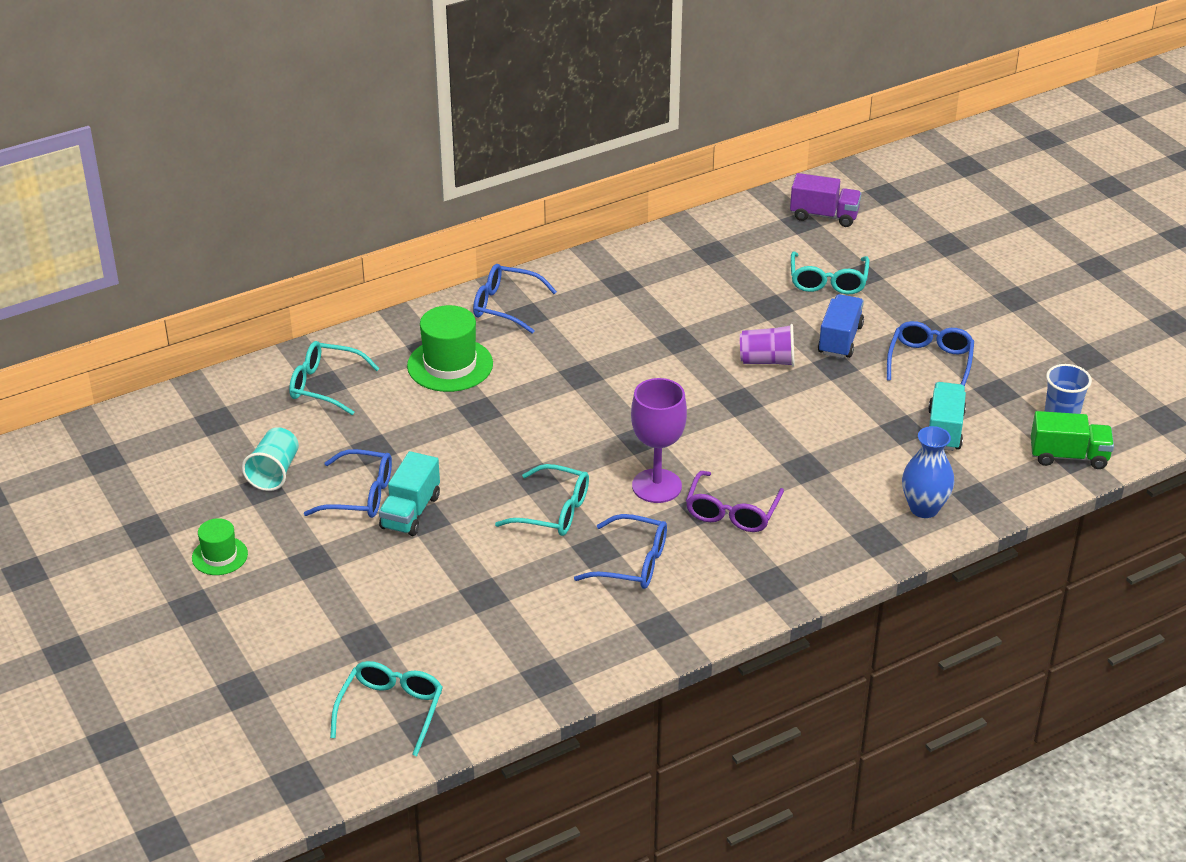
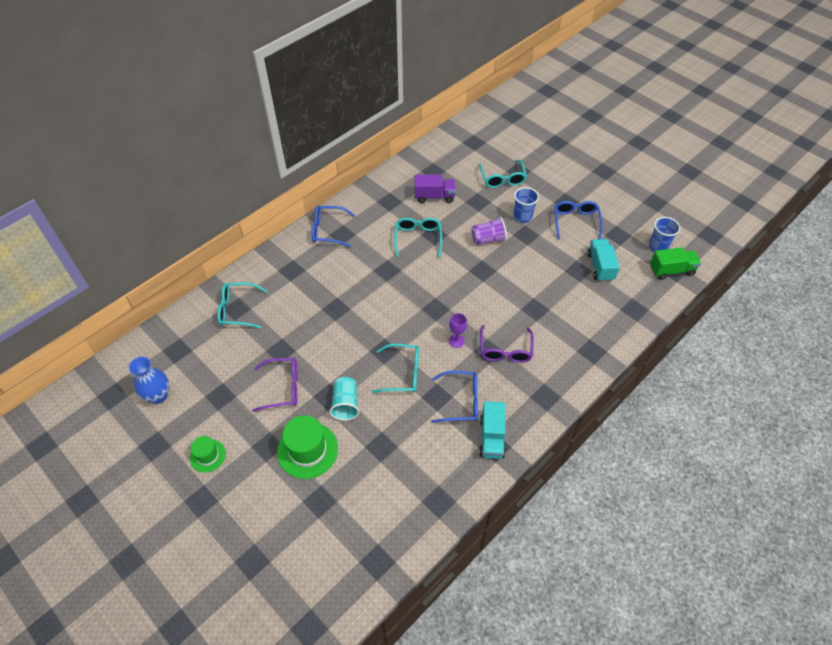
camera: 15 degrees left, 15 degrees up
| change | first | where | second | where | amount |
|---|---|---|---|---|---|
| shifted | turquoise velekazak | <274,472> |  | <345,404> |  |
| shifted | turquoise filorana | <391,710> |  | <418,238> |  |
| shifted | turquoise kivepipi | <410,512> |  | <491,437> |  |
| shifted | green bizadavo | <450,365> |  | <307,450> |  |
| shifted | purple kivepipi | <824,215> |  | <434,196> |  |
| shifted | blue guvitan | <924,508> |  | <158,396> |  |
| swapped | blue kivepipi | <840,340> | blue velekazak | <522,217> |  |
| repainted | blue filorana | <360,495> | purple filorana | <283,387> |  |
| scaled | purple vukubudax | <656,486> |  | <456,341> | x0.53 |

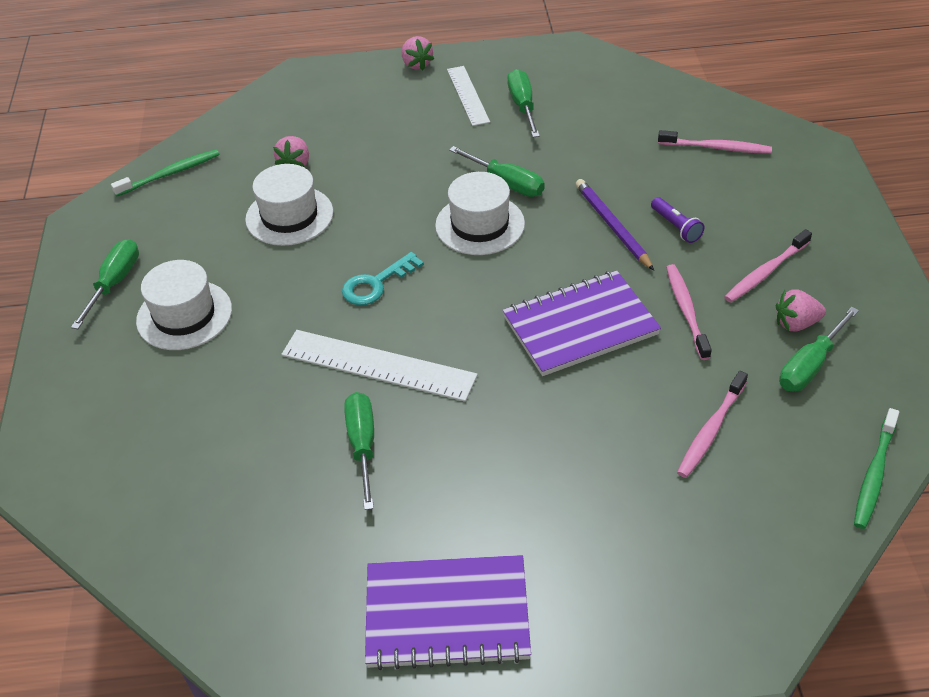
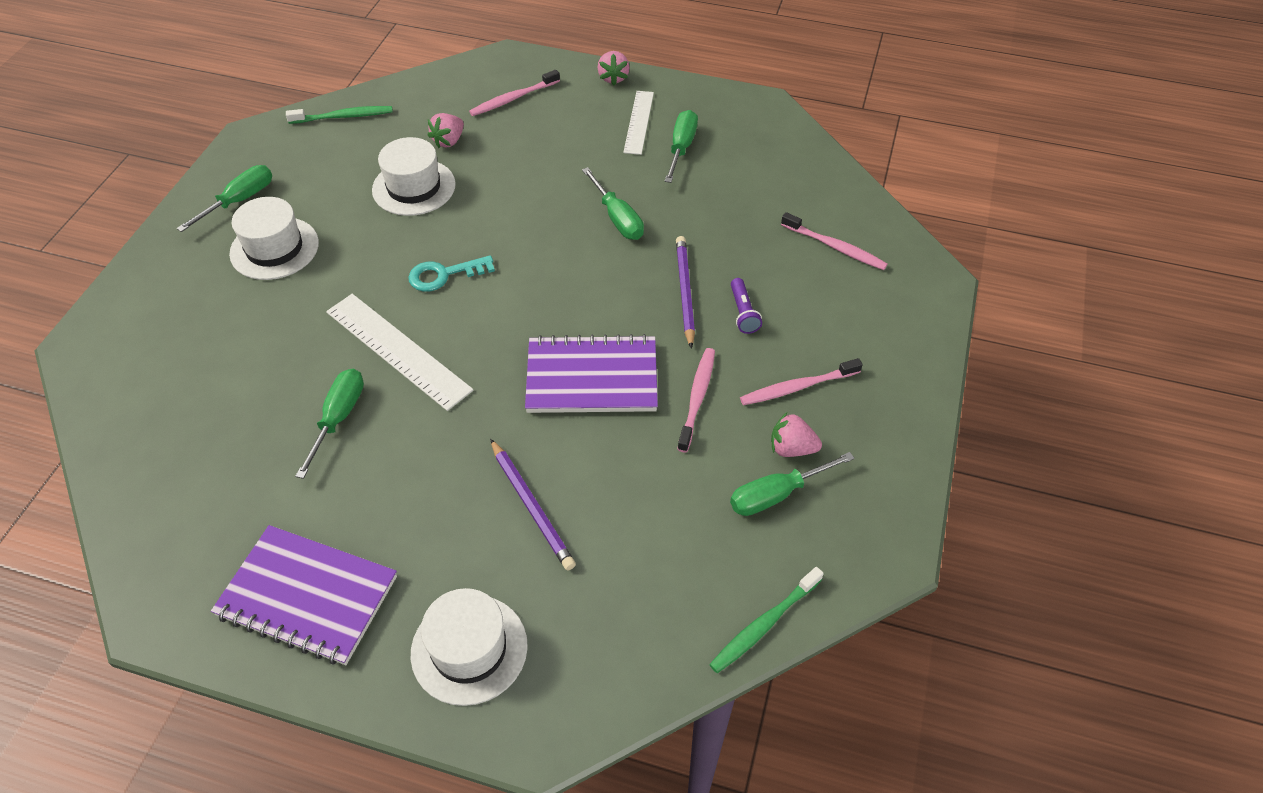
camera: 20 degrees right, 5 degrees up
| change | first | where | second | where | amount |
|---|---|---|---|---|---|
| new |  |  | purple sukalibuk | <532,506> |  |
| shifted | white bizadavo | <480,224> |  | <469,649> |  |
| shifted | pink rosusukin | <710,430> |  | <513,99> |  |

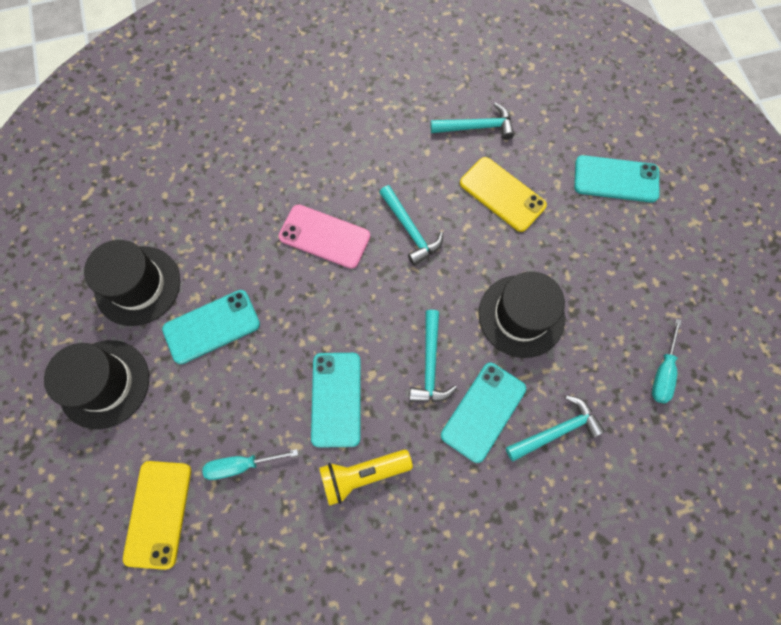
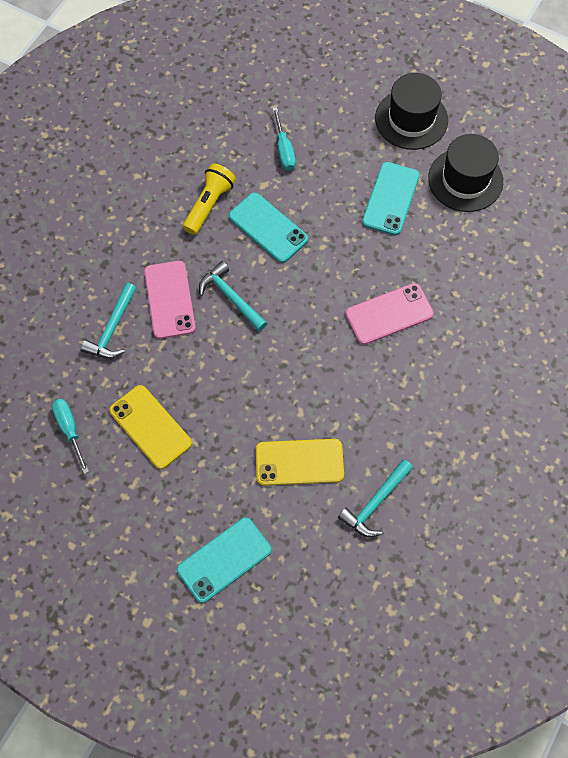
camera: 135 degrees right, 5 degrees down
| change | first | where | second | where | amount |
|---|---|---|---|---|---|
| gone | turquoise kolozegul | <410,230> |  |  |  |
| gone | black bizadavo | <521,316> |  |  |  |
| shifted | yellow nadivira | <158,513> |  | <150,427> |  |
| repainted | turquoise nadivira | <483,411> | pink nadivira | <169,299> |  |
| rotated | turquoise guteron | <240,465> |  | <284,150> | 135 degrees clockwise |

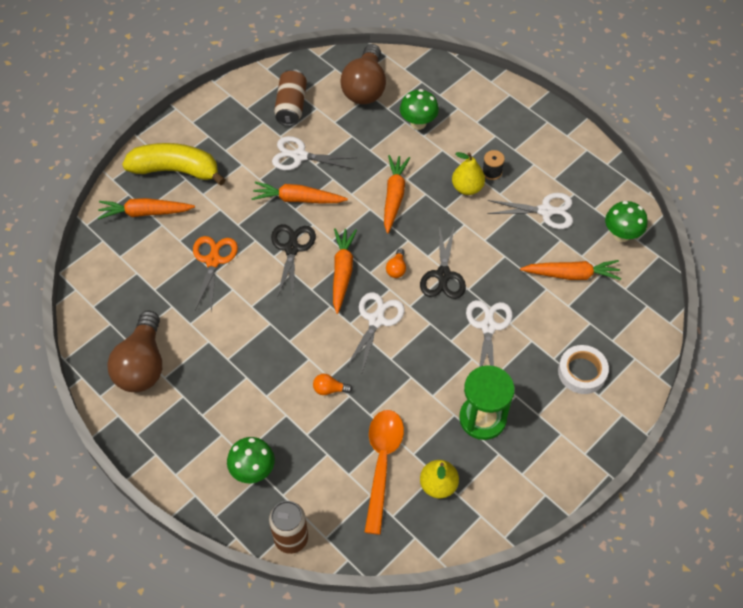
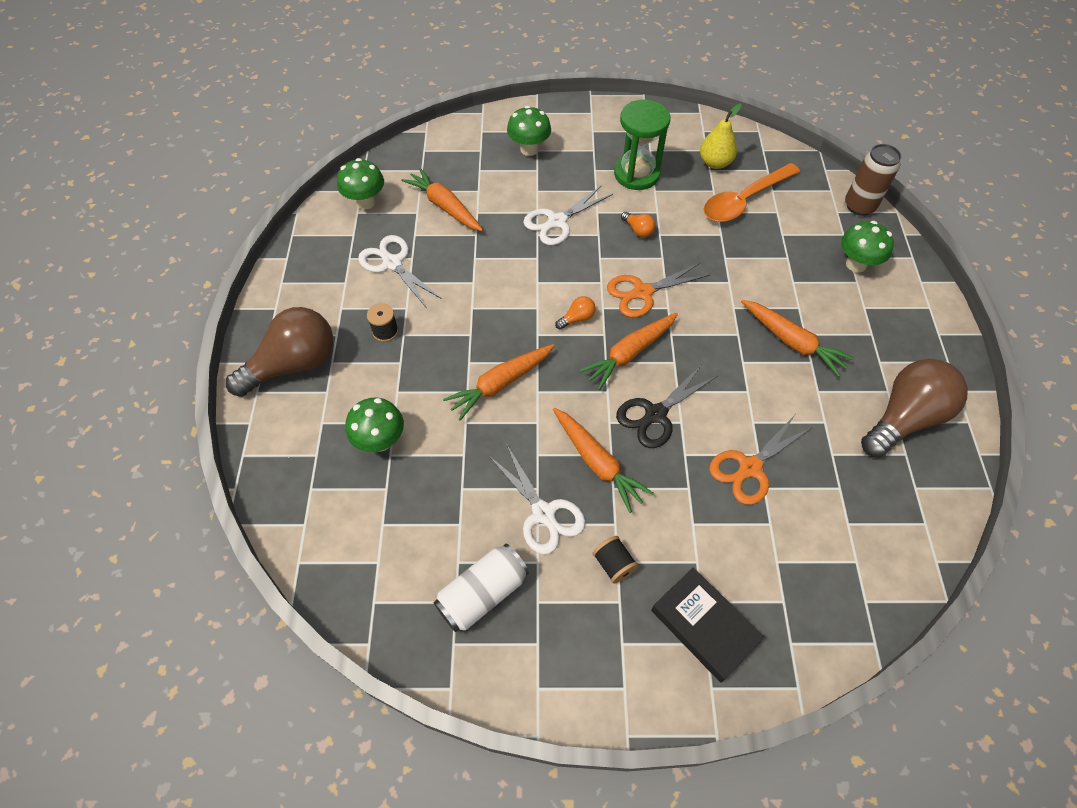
camera: 135 degrees left, 0 degrees up
| change | first | where | second | where | amount |
|---|---|---|---|---|---|
| gone | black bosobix | <443,275> |  |  |  |
| gone | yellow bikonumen | <467,188> |  |  |  |
| new |  |  | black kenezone | <613,564> |  |
| shifted | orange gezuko | <145,213> |  | <792,342> |  |
| shifted | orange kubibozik | <329,389> |  | <638,230> |  |
| shifted | brown kubibozik | <365,87> |  | <293,364> |  |
| swapped | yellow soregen | <176,170> | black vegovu | <704,626> |  |
| swapped | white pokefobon | <582,372> | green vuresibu | <529,149> |  |
| repainted | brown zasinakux | <291,106> | white zasinakux | <483,594> |  |
| repainted | white bosobix | <376,320> | orange bosobix | <642,292> |  |

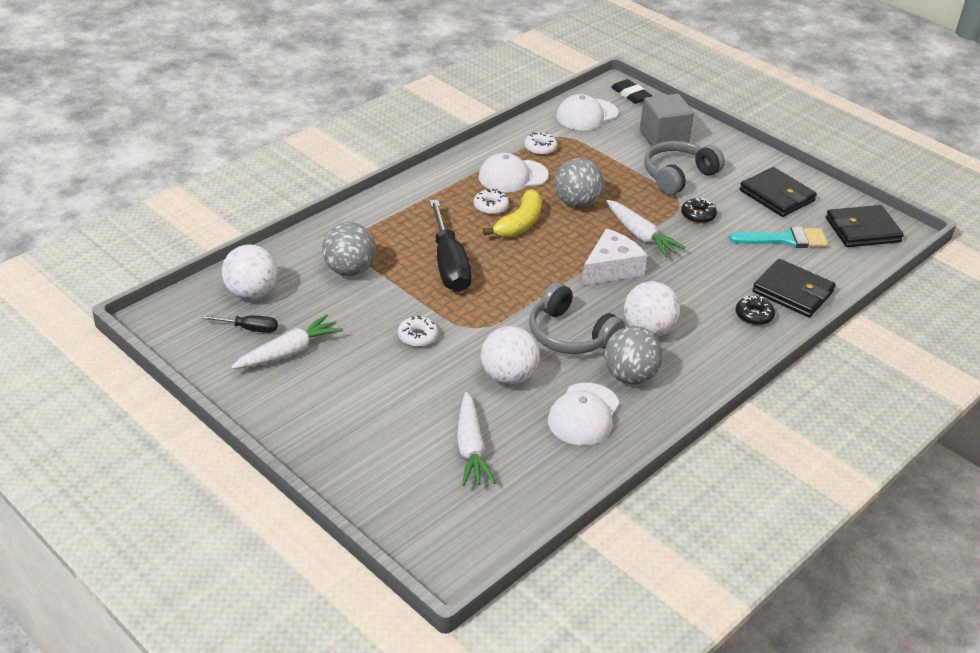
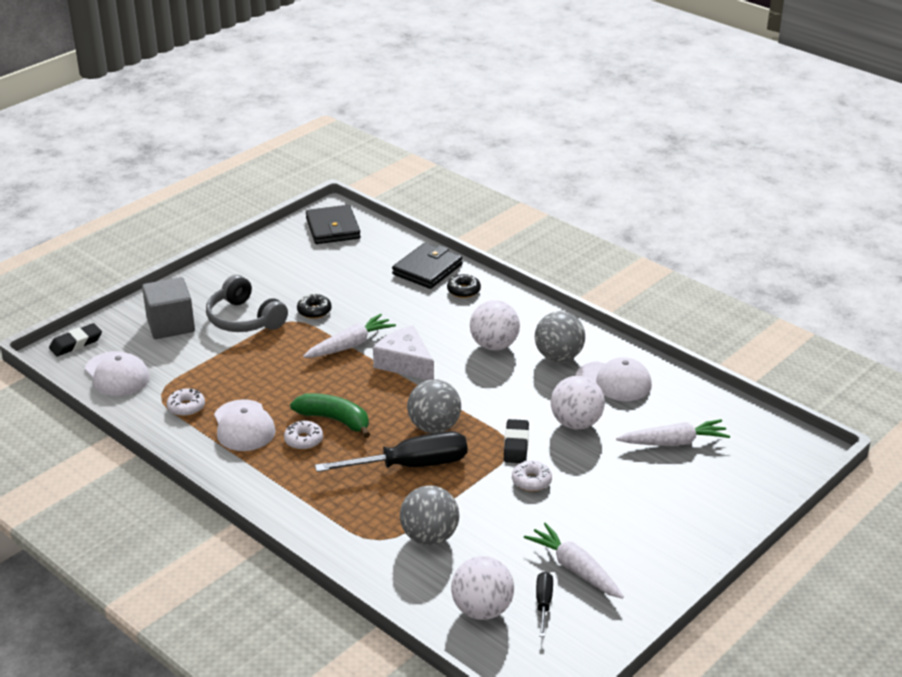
camera: 90 degrees left, 5 degrees down
| change | first | where | second | where | amount |
|---|---|---|---|---|---|
| gone | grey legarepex | <570,335> |  |  |  |
| gone | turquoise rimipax | <785,239> |  |  |  |
| gone | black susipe | <777,196> |  |  |  |
| new |  |  | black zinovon | <516,445> |  |
| shifted | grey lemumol | <577,203> |  | <434,427> |  |
| repainted | yellow soregen | <519,224> | green soregen | <334,420> |  |

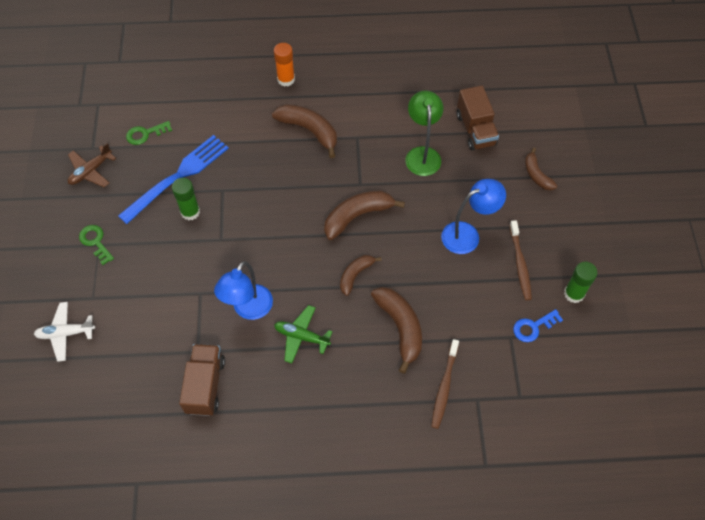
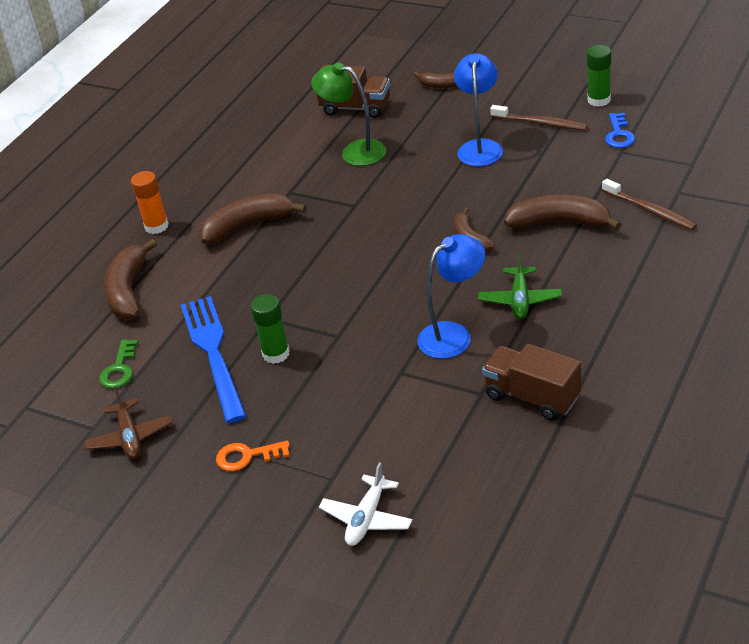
camera: 55 degrees left, 20 degrees down
| change | first | where | second | where | amount |
|---|---|---|---|---|---|
| shifted | brown soregen | <357,216> |  | <129,291> |  |
| repainted | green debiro | <95,242> | orange debiro | <247,456> |  |
| rotated | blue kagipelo | <248,309> |  | <454,335> | 90 degrees counterclockwise |
| rotated | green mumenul | <301,336> |  | <520,300> | 45 degrees counterclockwise |

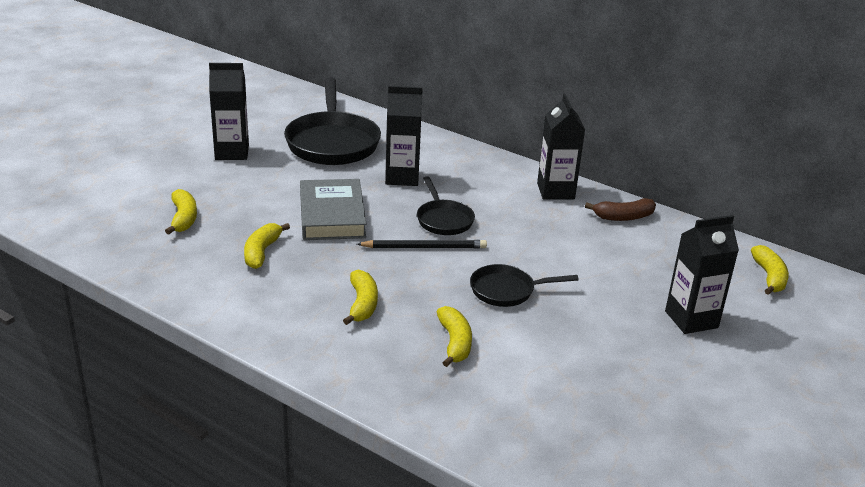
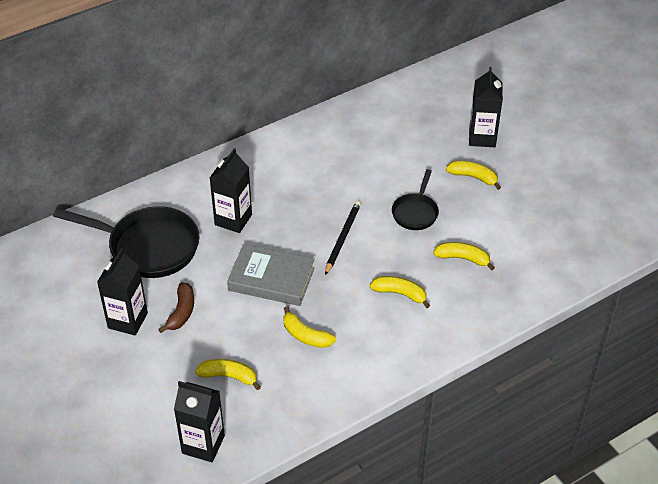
camera: 65 degrees left, 15 degrees up
| change | first | where | second | where | amount |
|---|---|---|---|---|---|
| gone | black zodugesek | <443,220> |  |  |  |
| shifted | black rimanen | <555,191> |  | <203,444> |  |
| shifted | brown soregen | <623,217> |  | <181,312> |  |
| shifted | yellow soregen | <769,277> |  | <473,177> |  |

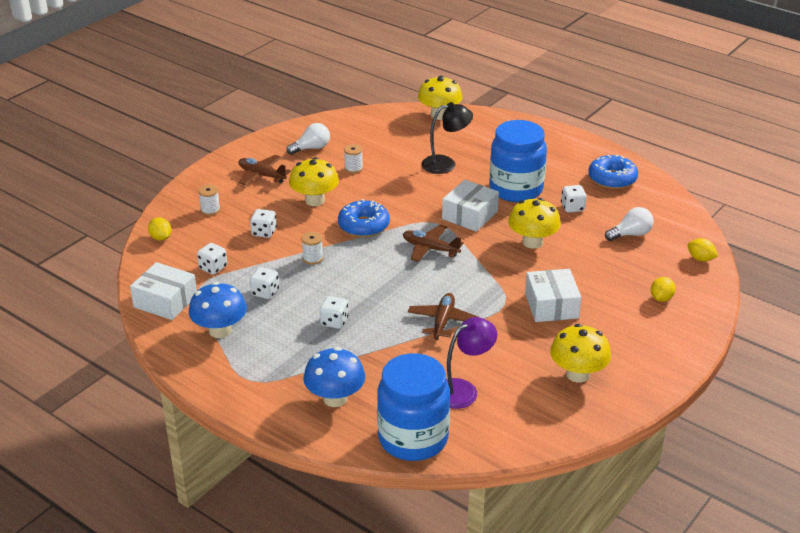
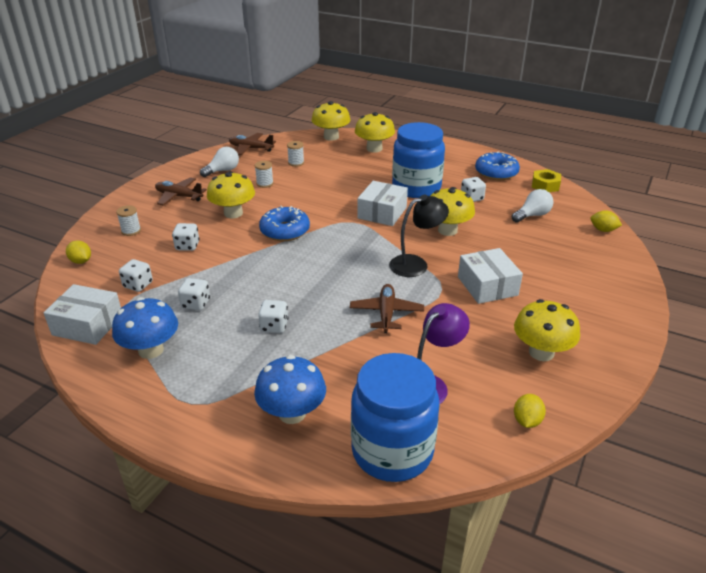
camera: 10 degrees left, 0 degrees up
| change | first | where | second | where | amount |
|---|---|---|---|---|---|
| new |  |  | yellow vuresibu | <374,149> |  |
| new |  |  | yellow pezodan | <545,185> |  |
| shifted | white kenezone | <313,258> |  | <296,163> |  |
| shifted | brown mumenul | <430,248> |  | <251,148> |  |
| shifted | black kagipelo | <446,164> |  | <416,264> |  |
| shifted | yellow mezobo | <661,298> |  | <527,421> |  |

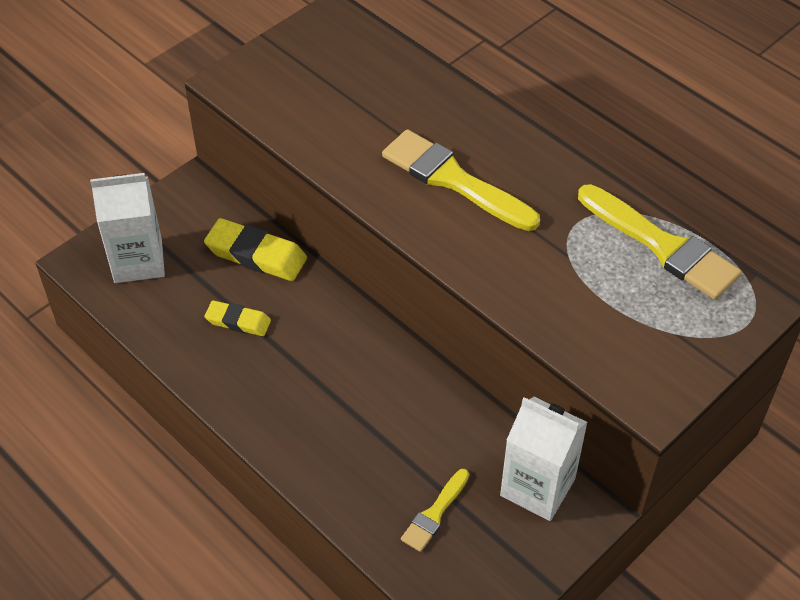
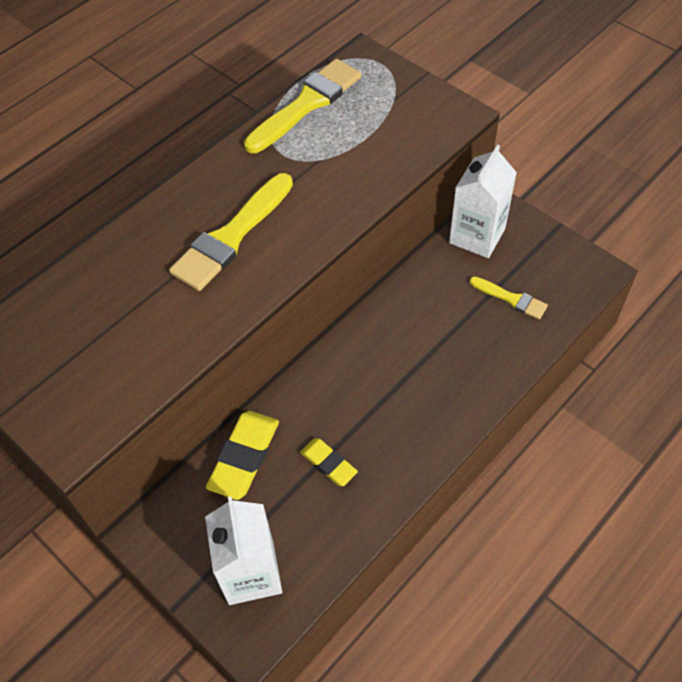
camera: 90 degrees left, 5 degrees up
| change | first | where | second | where | amount |
|---|---|---|---|---|---|
| rotated | yellow zinovon | <238,321> |  | <328,464> | 60 degrees counterclockwise |

